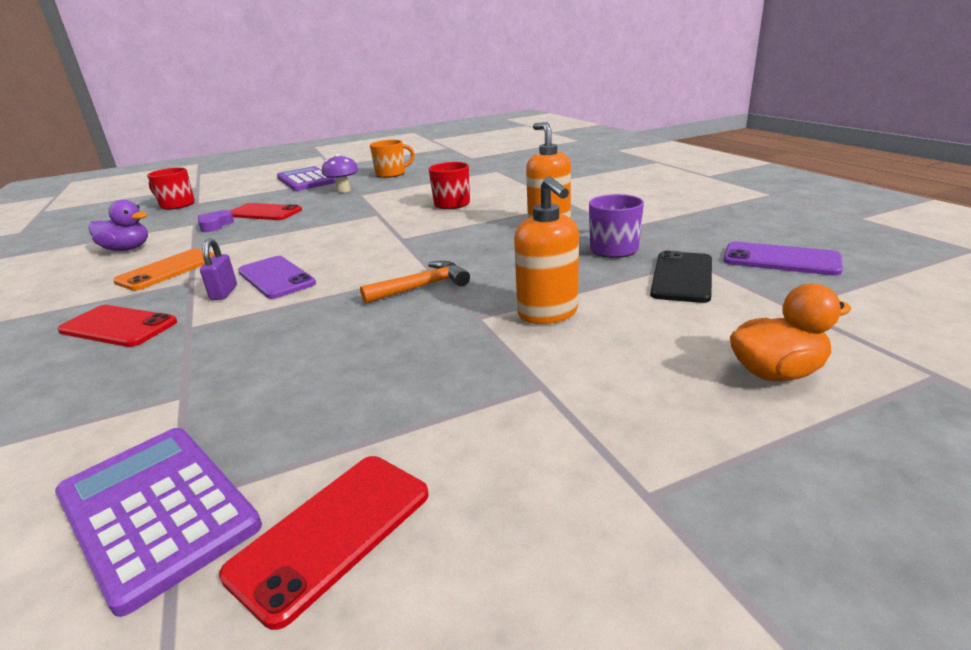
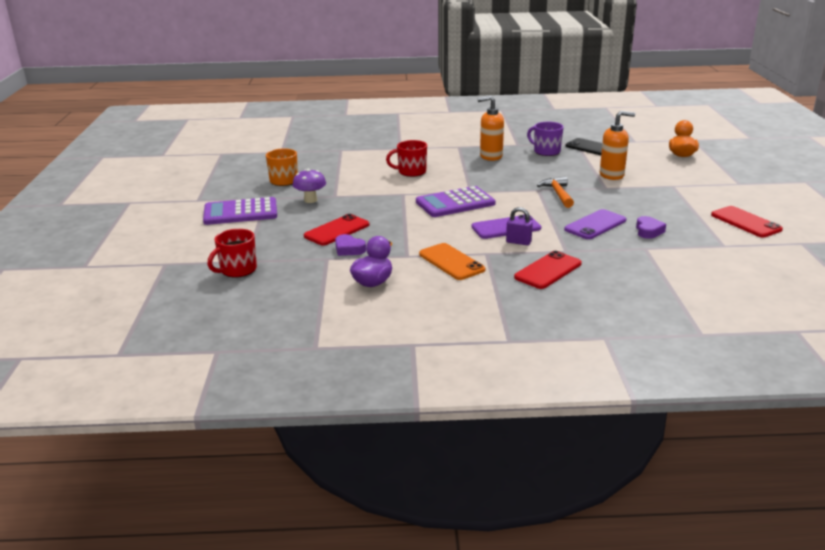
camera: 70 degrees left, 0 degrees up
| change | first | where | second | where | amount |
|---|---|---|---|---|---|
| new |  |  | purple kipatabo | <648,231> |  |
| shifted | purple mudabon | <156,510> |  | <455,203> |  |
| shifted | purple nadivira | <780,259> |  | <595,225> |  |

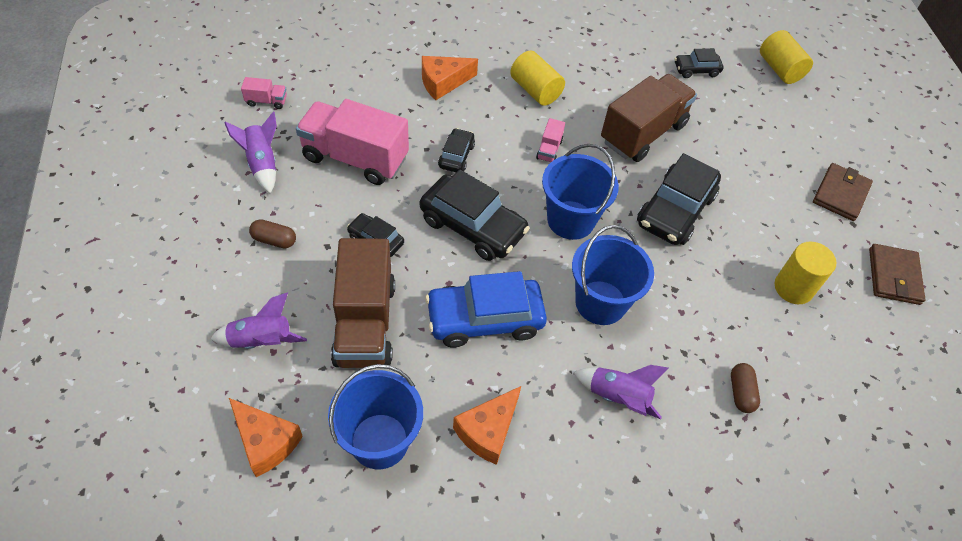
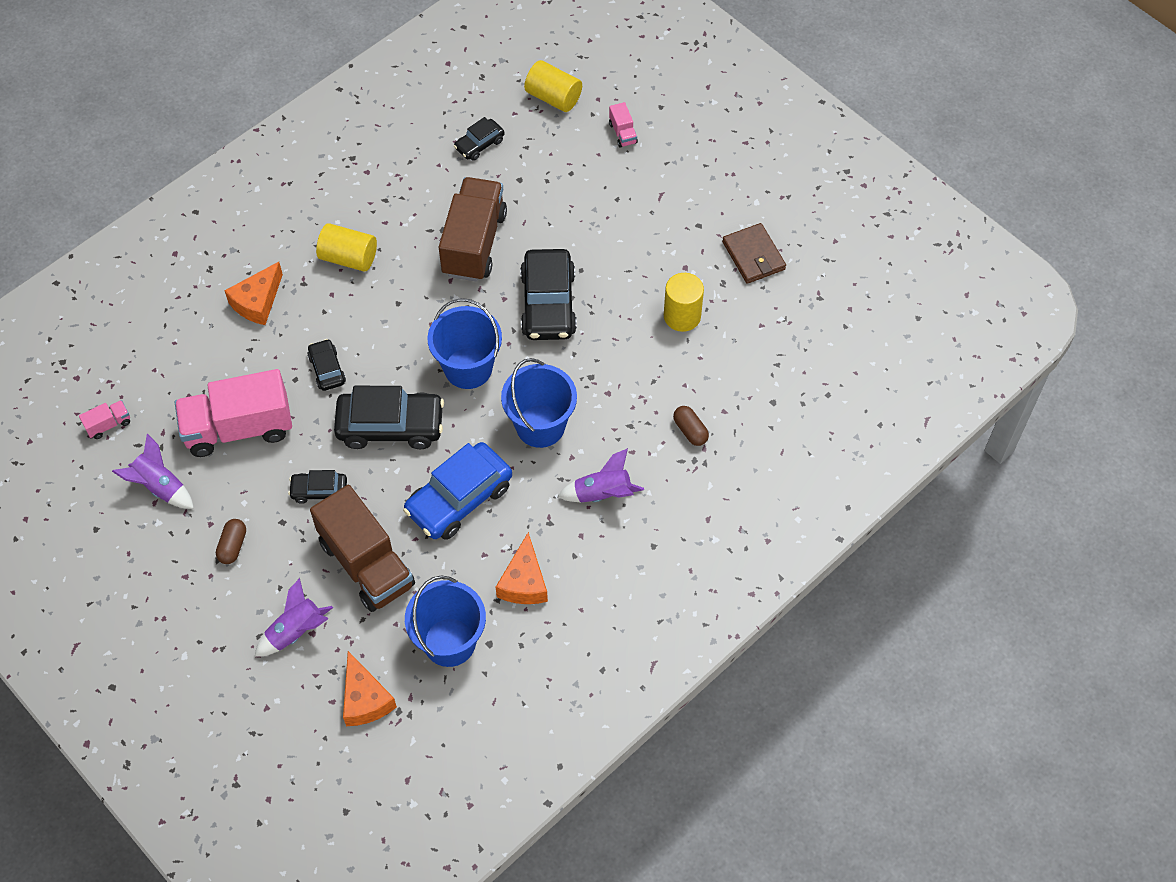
camera: 30 degrees left, 5 degrees up
| change | first | where | second | where | amount |
|---|---|---|---|---|---|
| gone | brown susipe | <840,194> |  |  |  |
| shifted | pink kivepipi | <549,150> |  | <623,133> |  |
| rotated | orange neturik | <266,442> |  | <365,699> | 60 degrees clockwise |
| rotated | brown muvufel | <274,240> |  | <233,546> | 60 degrees counterclockwise |

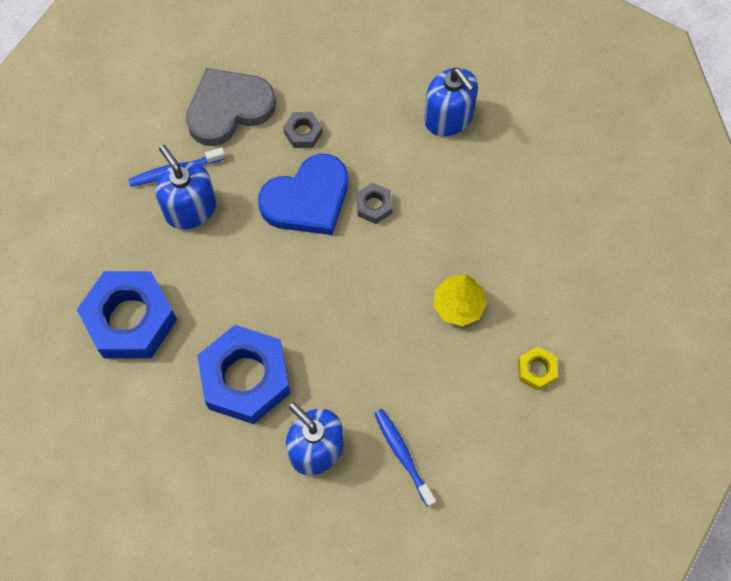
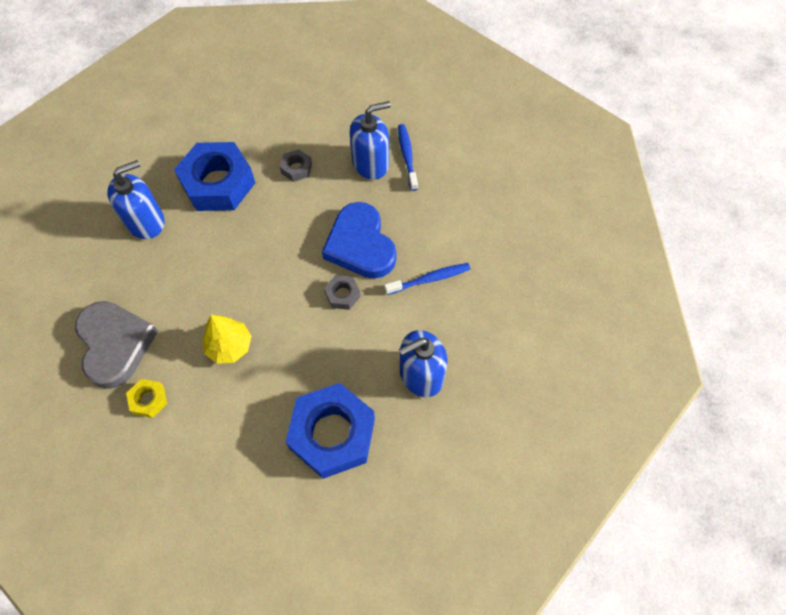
camera: 100 degrees right, 5 degrees down
| change | first | where | second | where | amount |
|---|---|---|---|---|---|
| shifted | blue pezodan | <130,320> |  | <332,434> |  |
| shifted | grey kipatabo | <229,109> |  | <115,344> |  |
| shifted | grey pezodan | <303,133> |  | <296,168> |  |
| shifted | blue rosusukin | <403,455> |  | <430,279> |  |

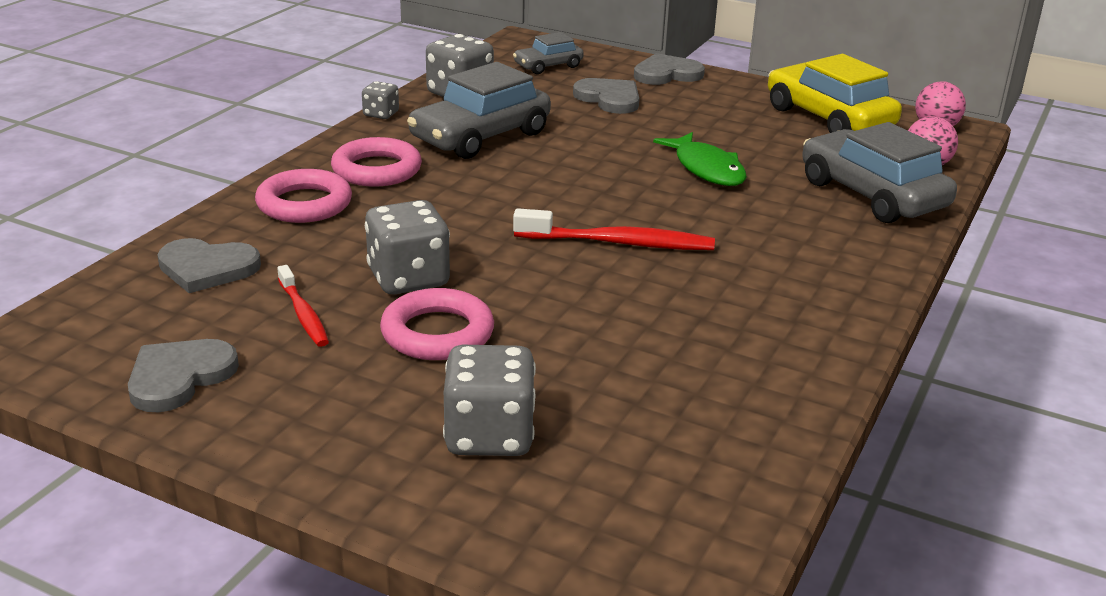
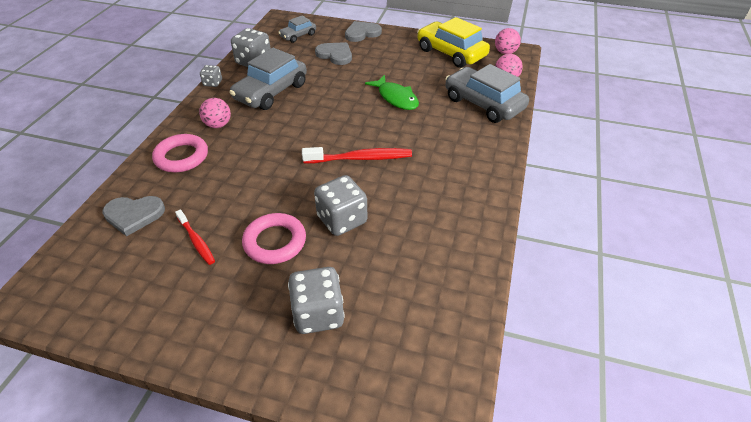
camera: 10 degrees left, 15 degrees up
| change | first | where | second | where | amount |
|---|---|---|---|---|---|
| gone | grey kipatabo | <179,377> |  |  |  |
| shifted | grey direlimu | <408,278> |  | <342,220> |  |
| swapped | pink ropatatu | <377,170> | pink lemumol | <218,125> |  |

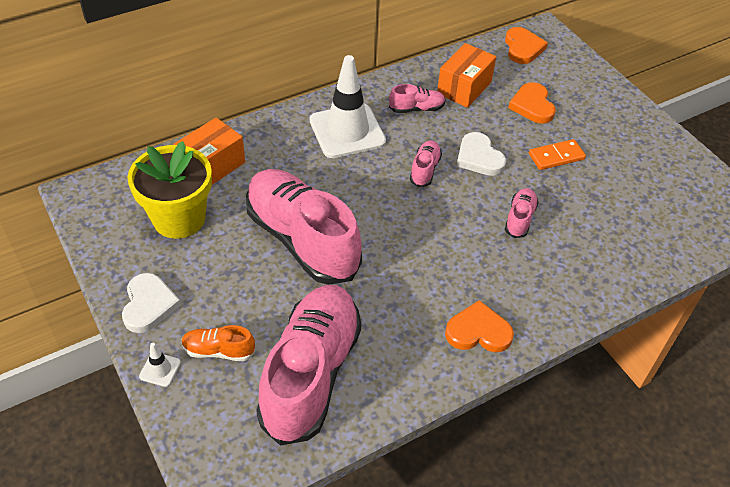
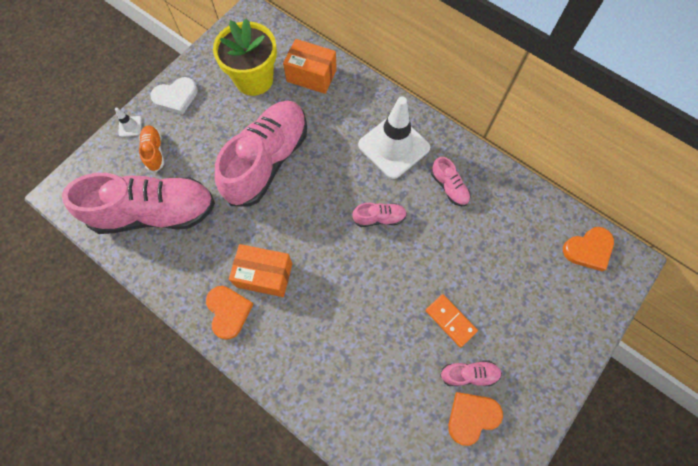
camera: 70 degrees right, 20 degrees up
| change | first | where | second | where | amount |
|---|---|---|---|---|---|
| gone | white kipatabo | <479,157> |  |  |  |
| shifted | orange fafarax | <464,88> |  | <264,275> |  |
| shifted | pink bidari | <519,219> |  | <469,374> |  |
| shifted | orange kipatabo | <532,105> |  | <471,417> |  |

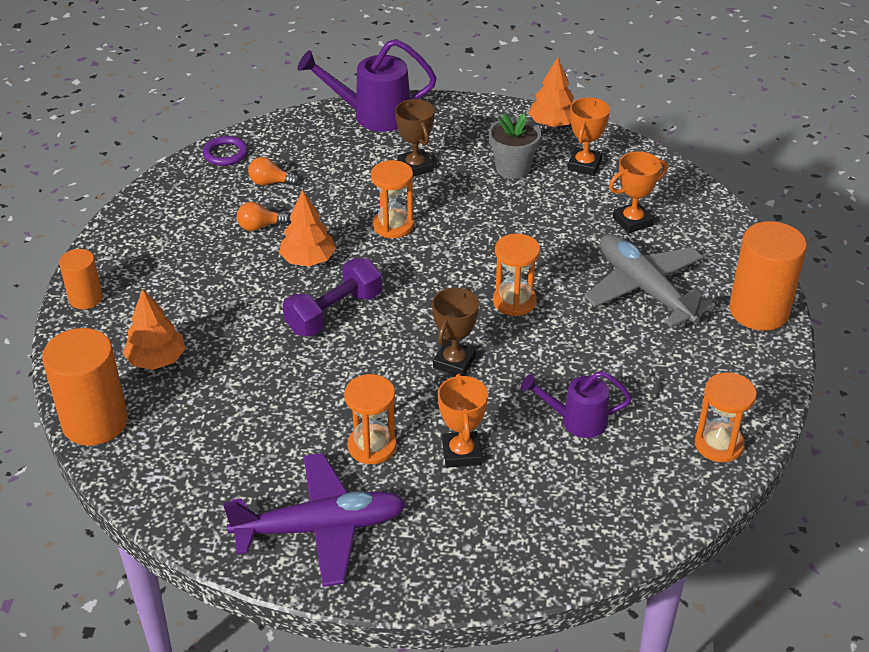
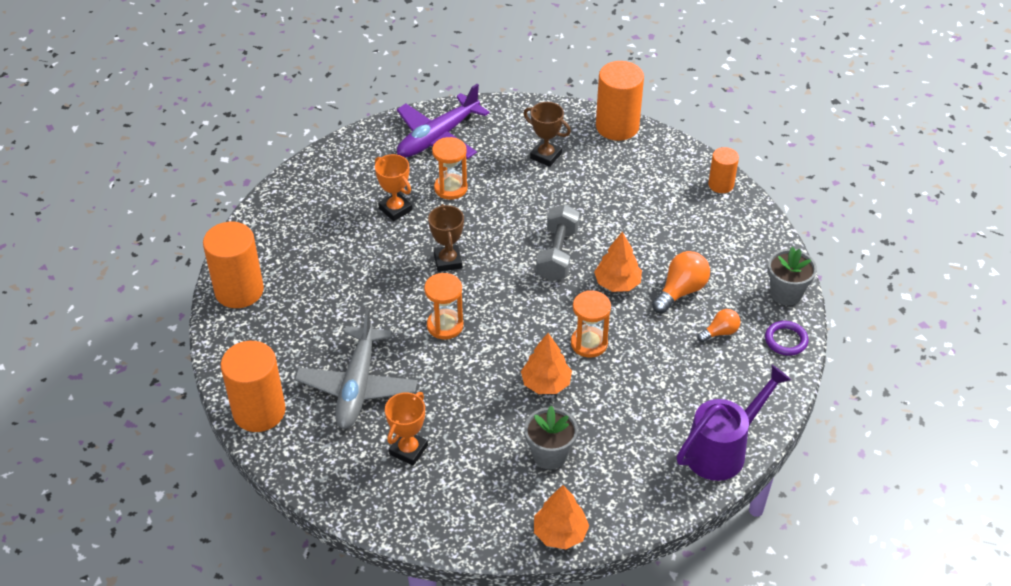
camera: 145 degrees right, 5 degrees up
| change | first | where | second | where | amount |
|---|---|---|---|---|---|
| gone | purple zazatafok | <577,420> |  |  |  |
| gone | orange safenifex | <584,165> |  |  |  |
| new |  |  | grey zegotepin | <786,293> |  |
| shifted | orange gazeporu | <156,360> |  | <546,383> |  |
| shifted | brown safenifex | <415,167> |  | <545,156> |  |
| swapped | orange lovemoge | <719,444> | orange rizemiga | <239,290> |  |
| repainted | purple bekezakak | <334,313> | grey bekezakak | <557,254> |  |
| rotated | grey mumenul | <644,289> |  | <357,386> | 75 degrees clockwise |
| scaled | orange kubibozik | <260,226> |  | <681,291> | x1.63 |

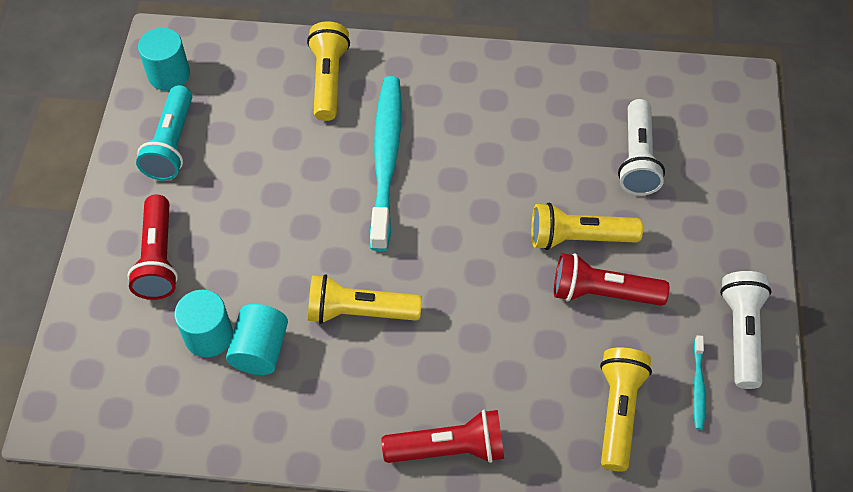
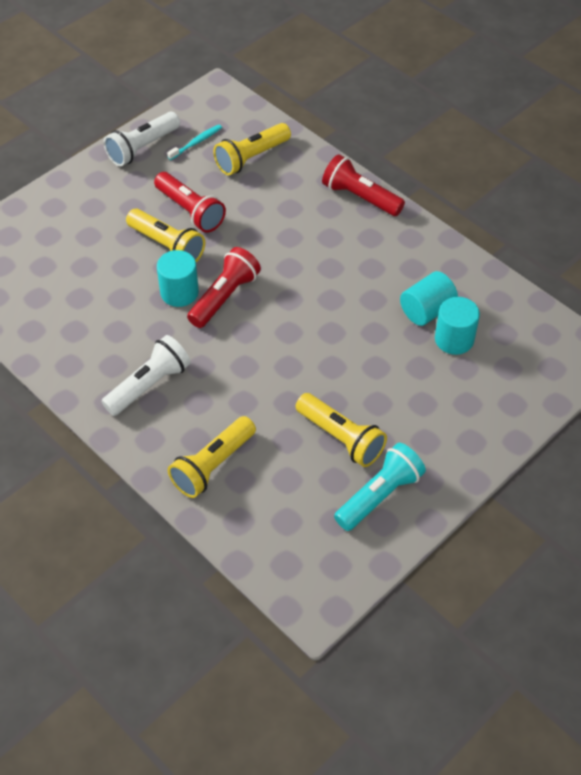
camera: 140 degrees left, 5 degrees down
| change | first | where | second | where | amount |
|---|---|---|---|---|---|
| gone | turquoise rosusukin | <386,159> |  |  |  |
| shifted | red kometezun | <158,258> |  | <224,297> |  |
| shifted | turquoise rizemiga | <169,75> |  | <179,292> |  |
| shifted | yellow kometezun | <359,312> |  | <341,438> |  |
| shifted | white kometezun | <637,158> |  | <149,385> |  |

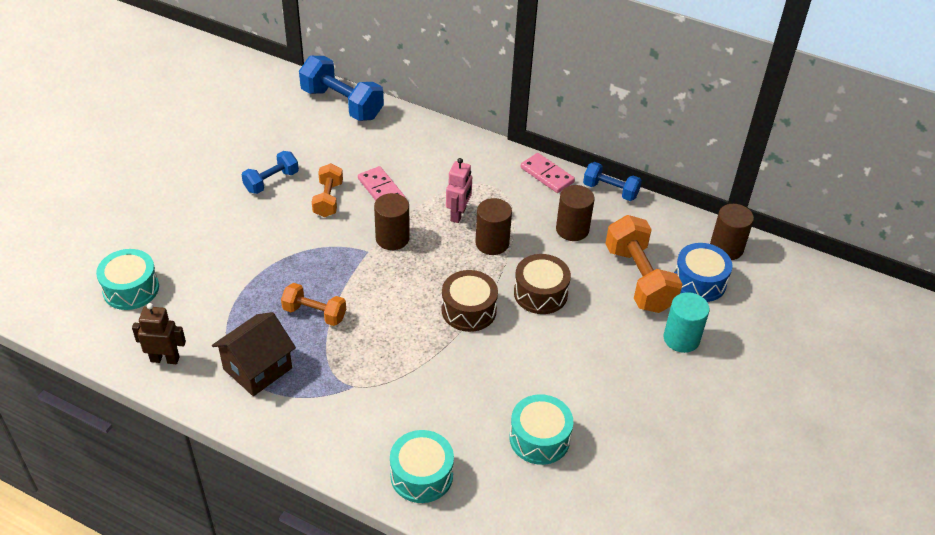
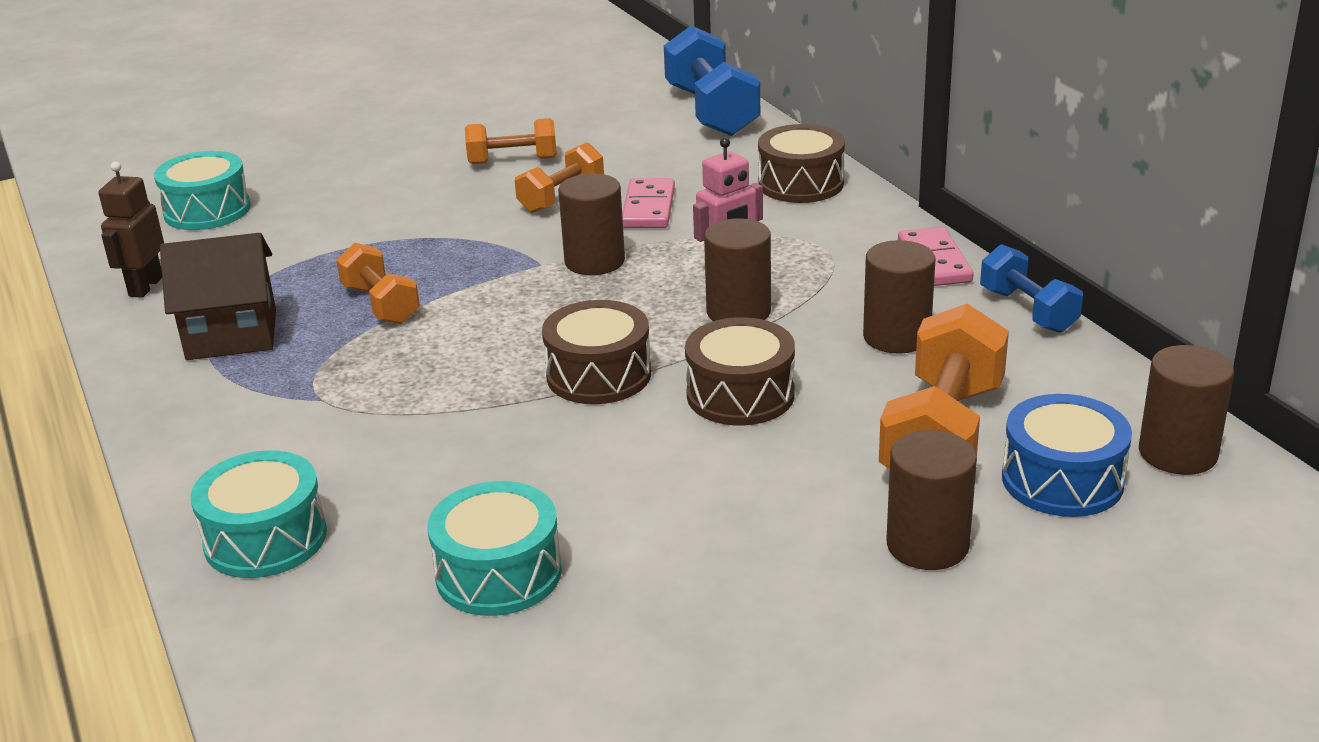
camera: 40 degrees right, 15 degrees down
| change | first | where | second | where | amount |
|---|---|---|---|---|---|
| new |  |  | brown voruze | <801,184> |  |
| repainted | blue bekezakak | <271,181> | orange bekezakak | <513,161> |  |
| repainted | turquoise rizemiga | <681,338> | brown rizemiga | <927,545> |  |
| rotated | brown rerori | <165,359> |  | <145,287> | 120 degrees counterclockwise |

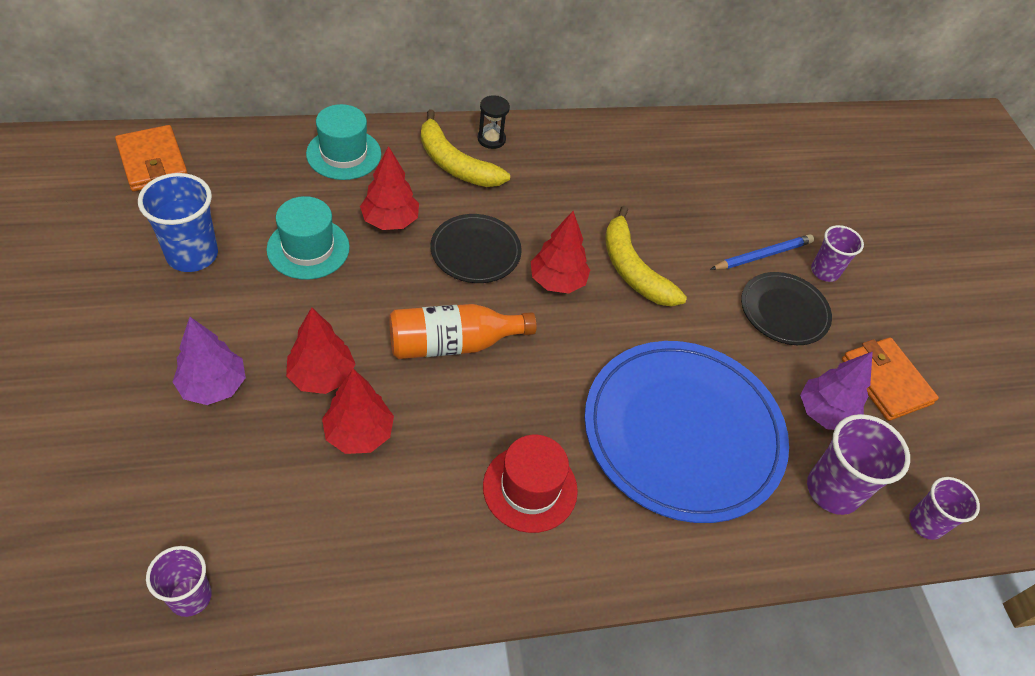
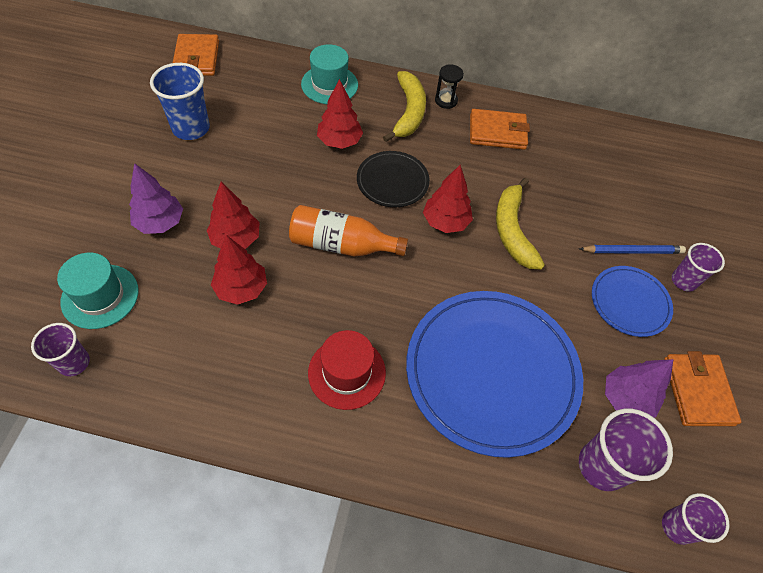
camera: 25 degrees right, 5 degrees up
| change | first | where | second | where | amount |
|---|---|---|---|---|---|
| new |  |  | orange susipe | <497,132> |  |
| shifted | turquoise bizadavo | <308,248> |  | <100,296> |  |
| repainted | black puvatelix | <784,311> | blue puvatelix | <629,302> |  |
| rotated | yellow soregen | <455,164> |  | <409,112> | 150 degrees counterclockwise |

